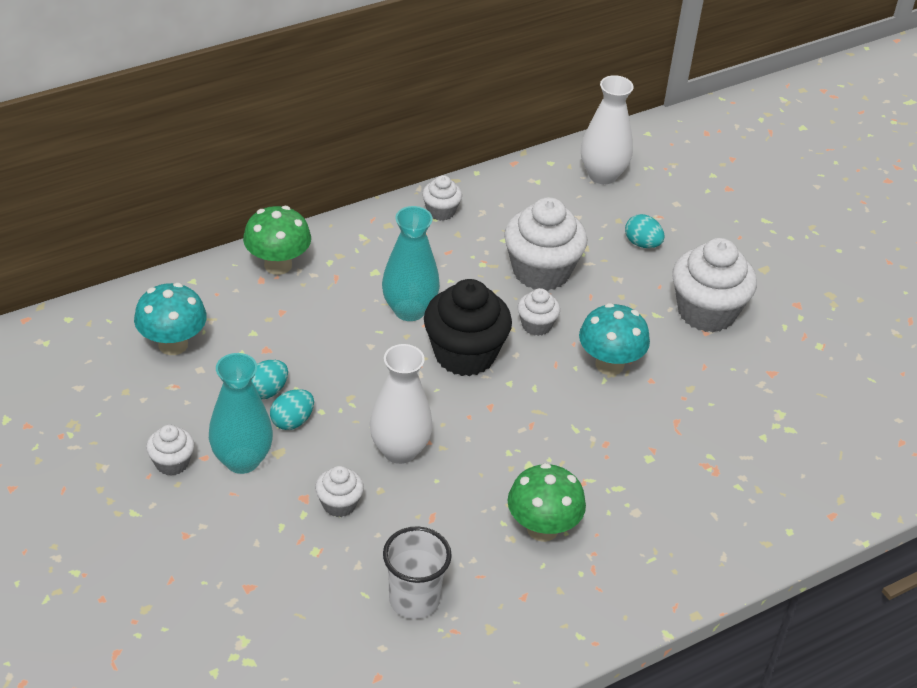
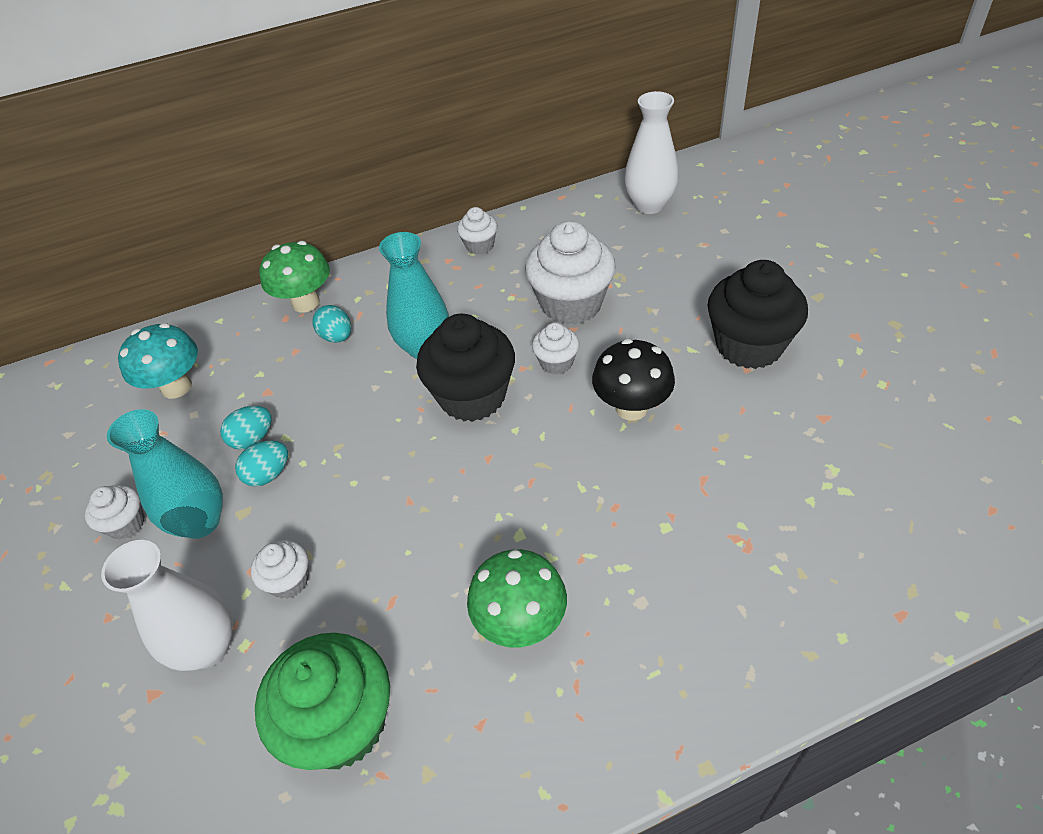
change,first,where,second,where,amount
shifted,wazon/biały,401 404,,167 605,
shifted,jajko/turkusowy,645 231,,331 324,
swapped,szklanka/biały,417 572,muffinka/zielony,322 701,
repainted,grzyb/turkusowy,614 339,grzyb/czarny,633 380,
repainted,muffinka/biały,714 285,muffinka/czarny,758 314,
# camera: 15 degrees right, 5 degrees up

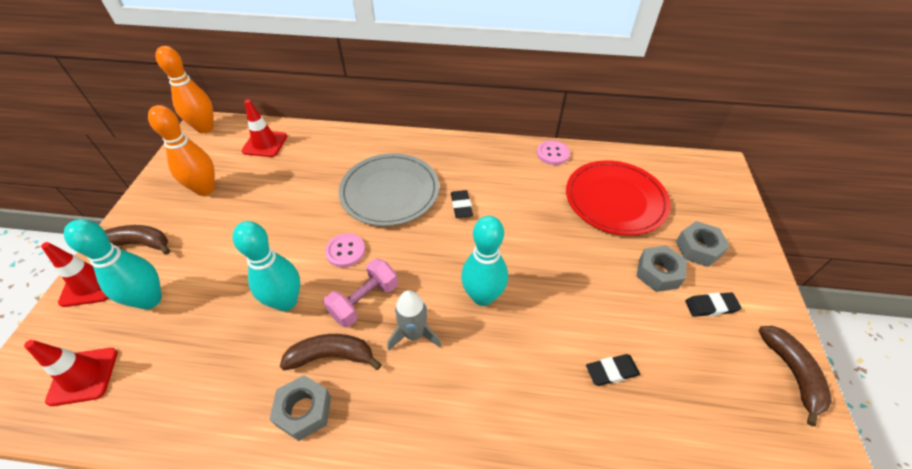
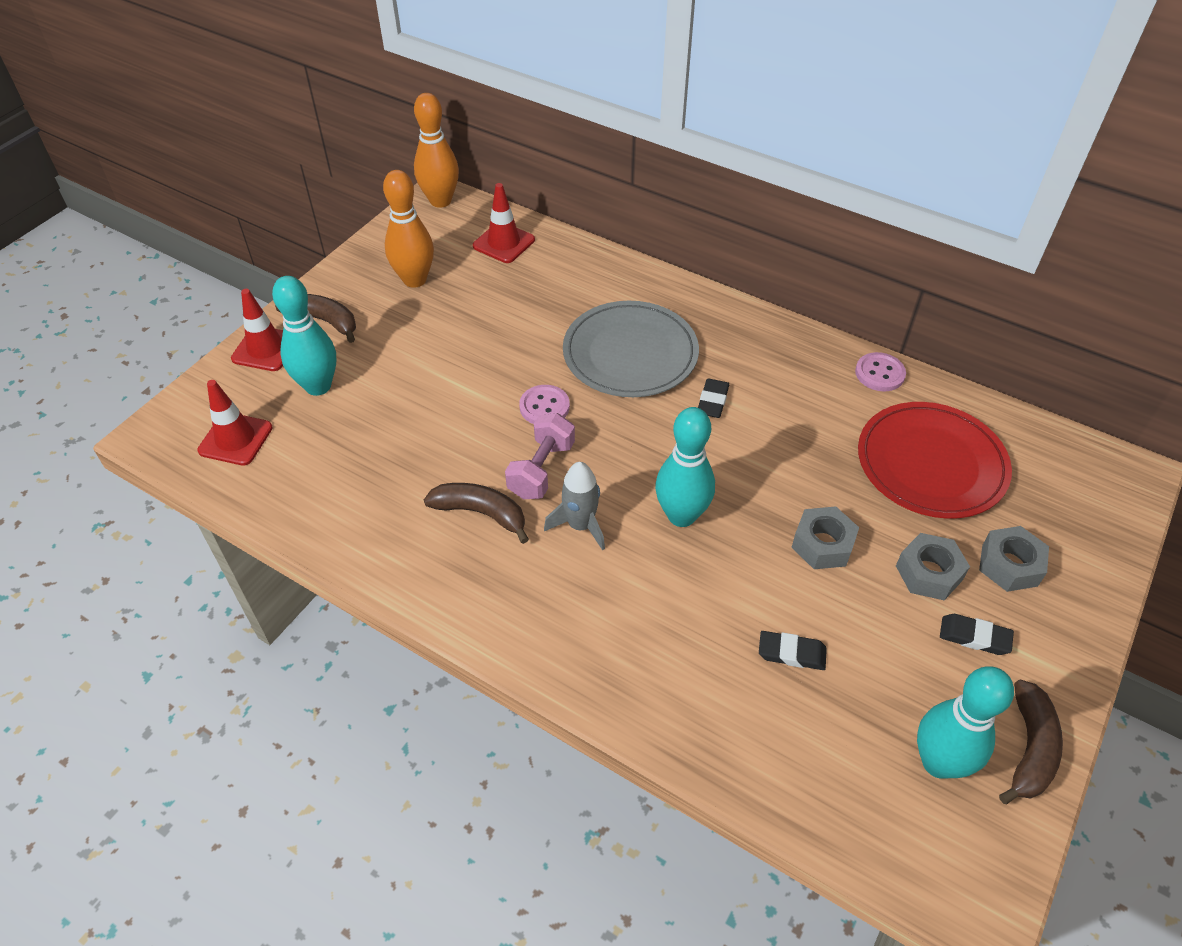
change,first,where,second,where,amount
shifted,kręgiel/turkusowy,266 266,,965 723,
shifted,nakrętka/szary,300 408,,825 537,
rotated,hantel/różowy,360 292,,540 456,45 degrees counterclockwise
# camera: 25 degrees right, 0 degrees up

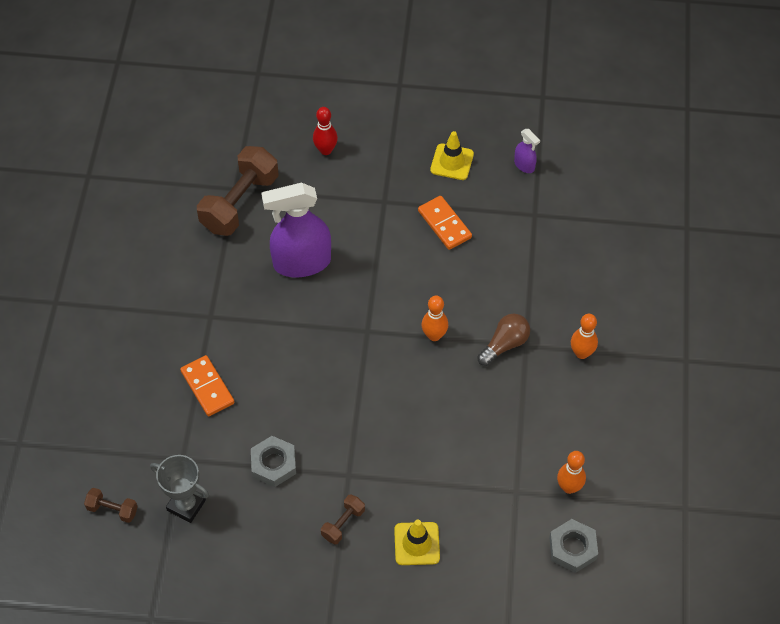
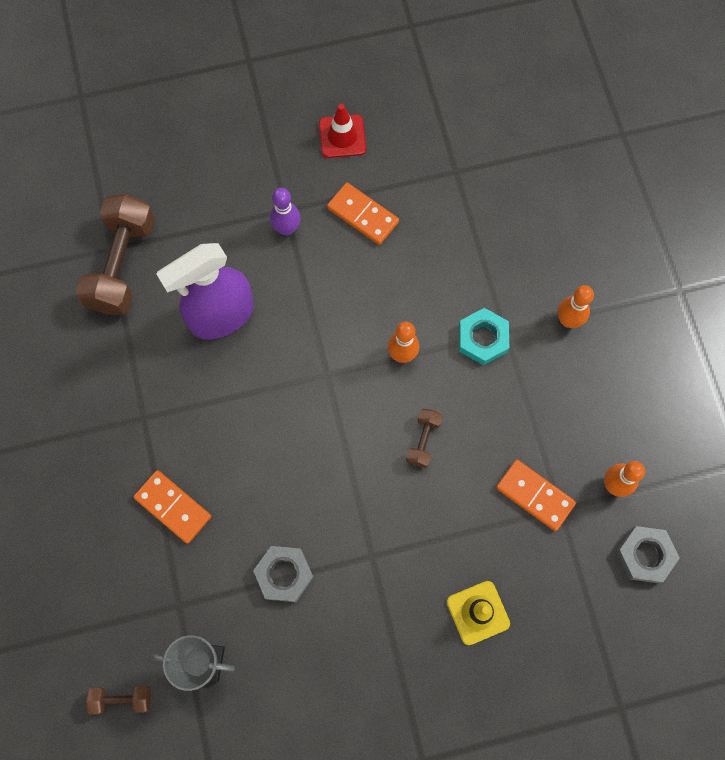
change,first,where,second,where,amount
gone,kręgiel/czerwony,325 131,,,
gone,spryskiwacz/fioletowy,527 151,,,
new,,,kręgiel/fioletowy,285 211,
new,,,kostka domina/pomarańczowy,536 495,
shifted,hantel/brązowy,343 519,,424 438,
swapped,żarówka/brązowy,503 340,nakrętka/turkusowy,484 336,
repainted,pachołek/żółty,452 155,pachołek/czerwony,342 131,
# camera: 20 degrees left, 15 degrees up

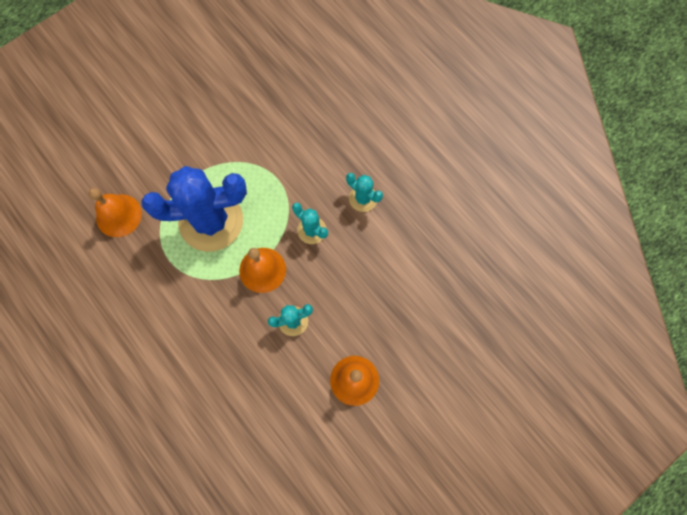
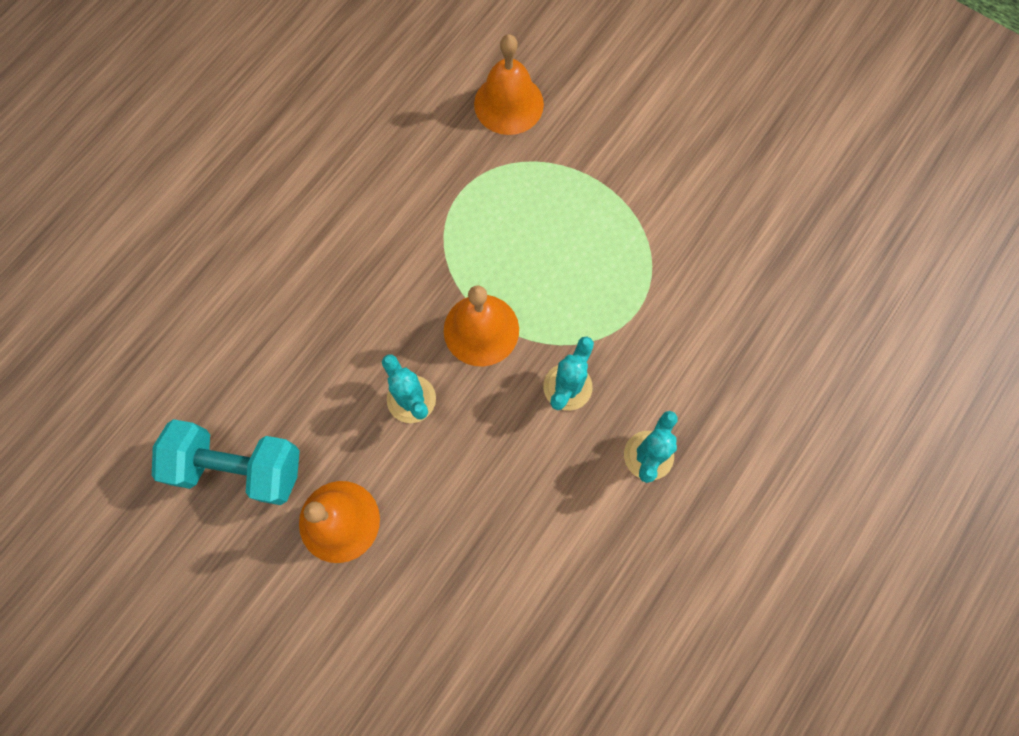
change,first,where,second,where,amount
gone,kaktus/niebieski,194 209,,,
new,,,hantel/turkusowy,226 462,
# camera: 75 degrees right, 0 degrees up

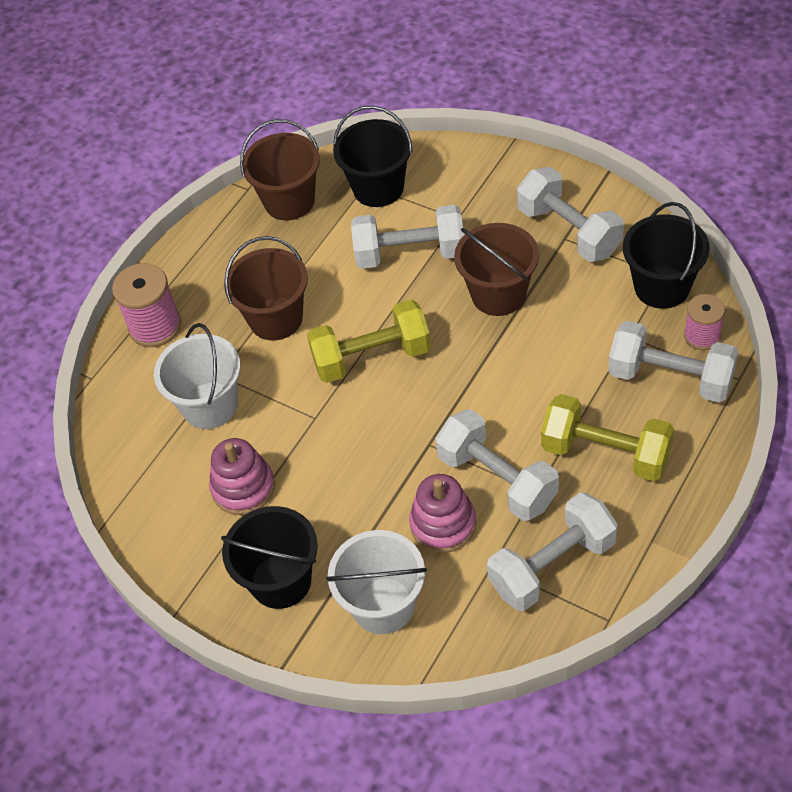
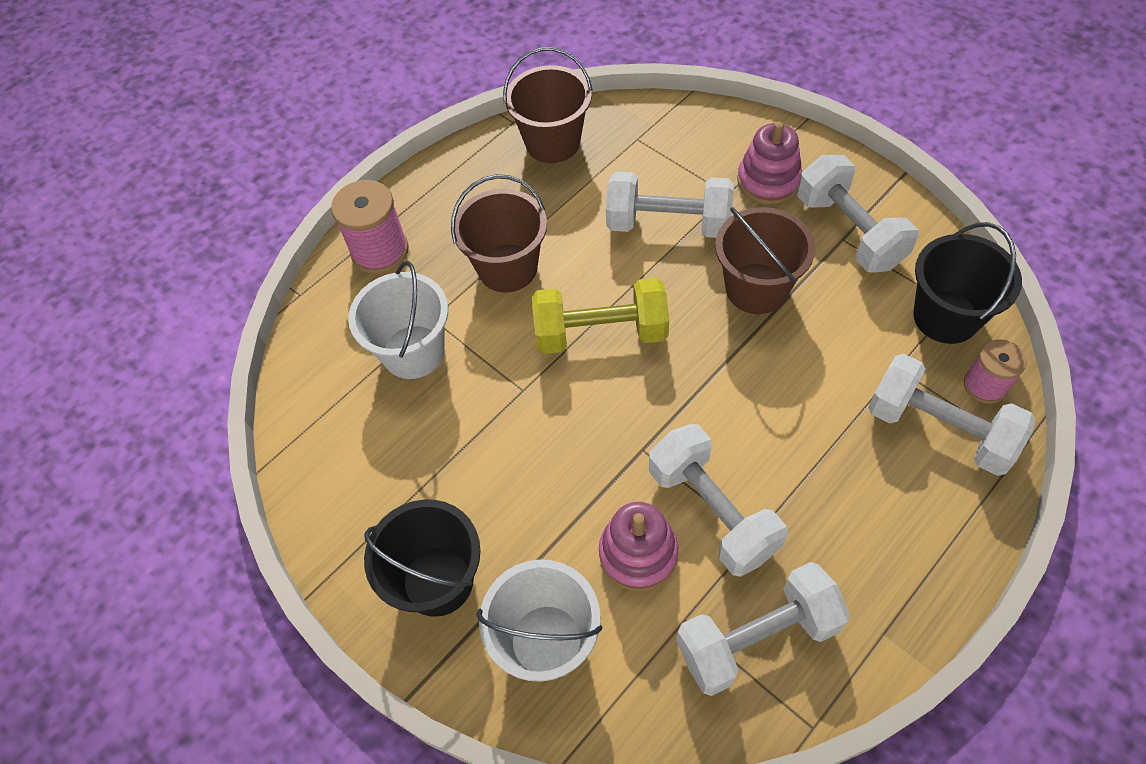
change,first,where,second,where,amount
gone,wiadro/czarny,373 156,,,
gone,hantel/żółty,607 437,,,
shifted,zabawka nakładanka/różowy,242 476,,769 163,
# camera: 10 degrees right, 5 degrees up

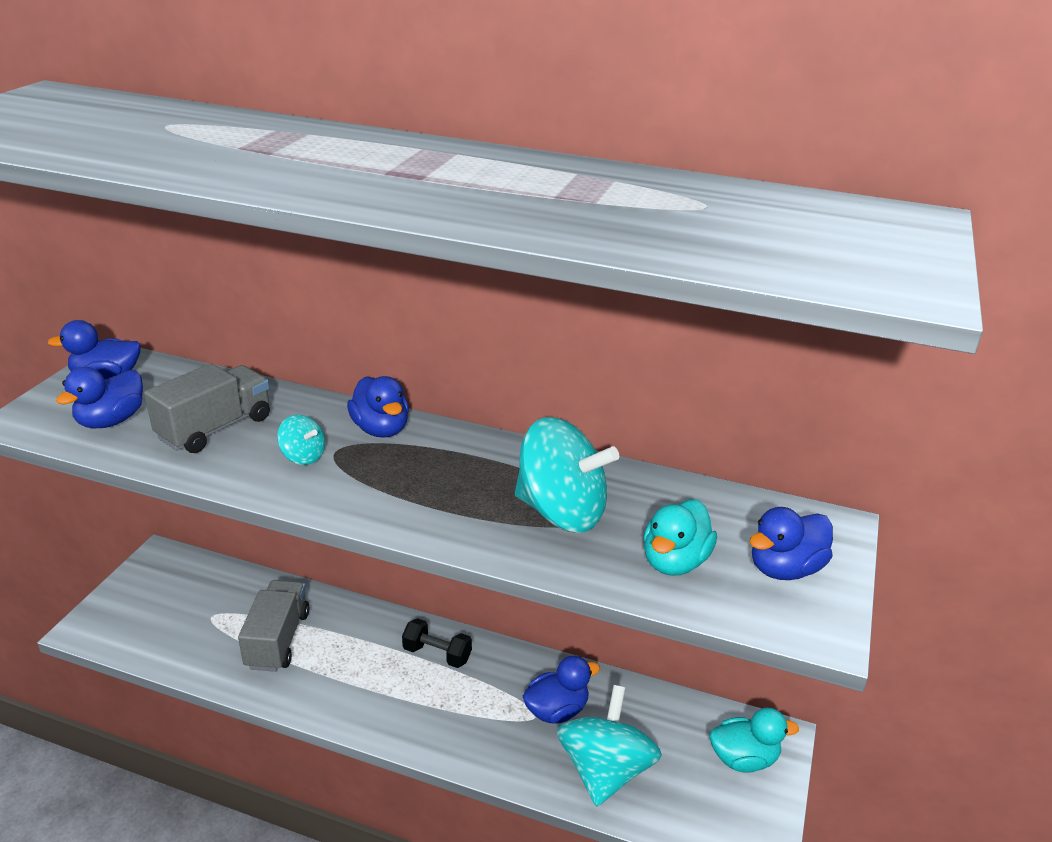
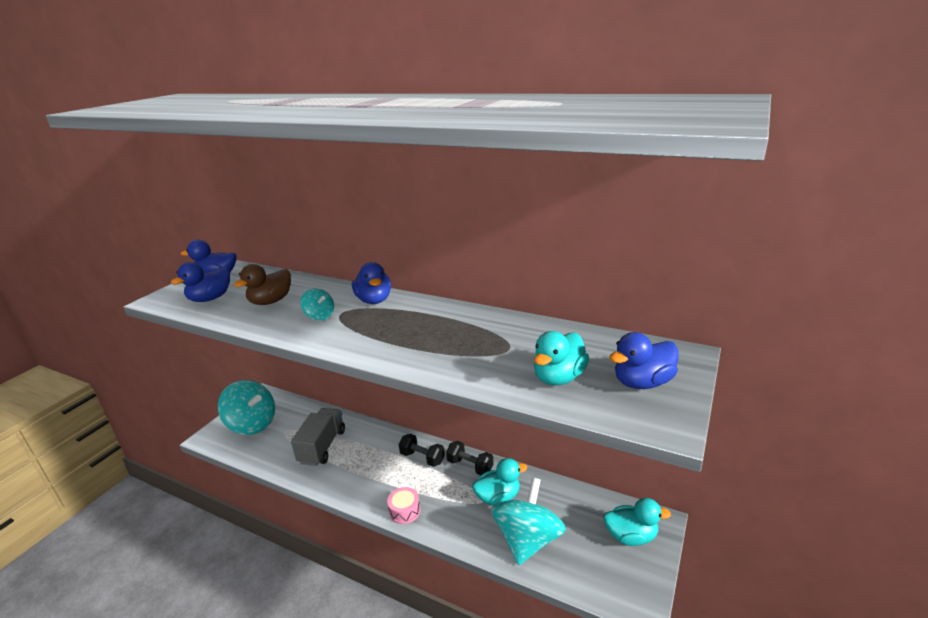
change,first,where,second,where,amount
new,,,bęben/różowy,403 505,
new,,,hantel/czarny,469 458,
shifted,bączek/turkusowy,567 475,,246 407,
swapped,ciężarówka/szary,207 408,kaczka/brązowy,262 284,
repainted,kaczka/niebieski,561 690,kaczka/turkusowy,499 481,
# camera: 10 degrees right, 5 degrees down

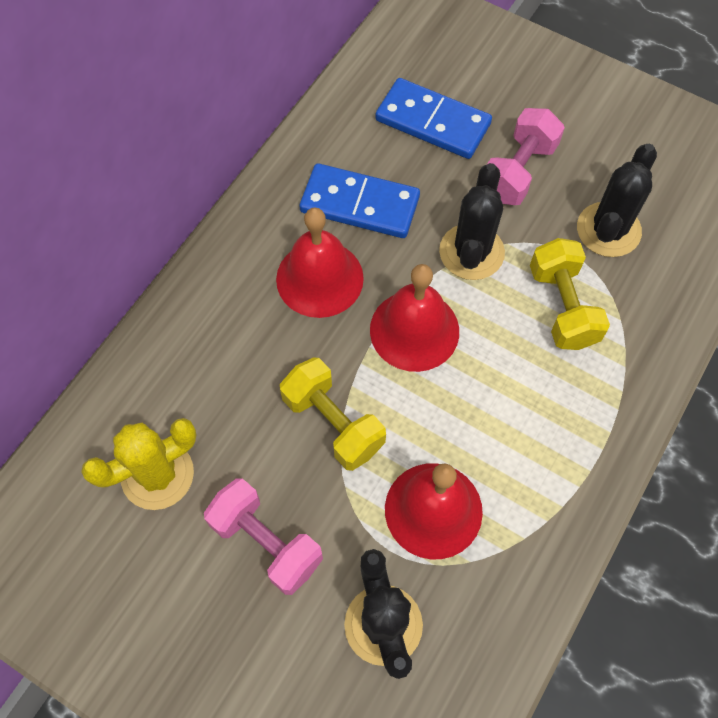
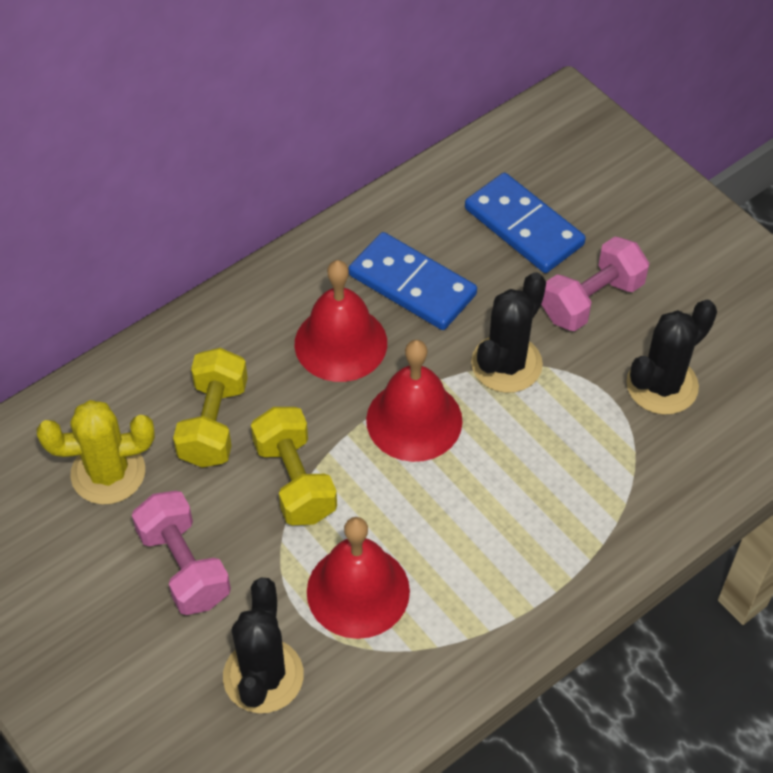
change,first,where,second,where,amount
shifted,hantel/żółty,570 294,,210 408,
# camera: 20 degrees right, 10 degrees down

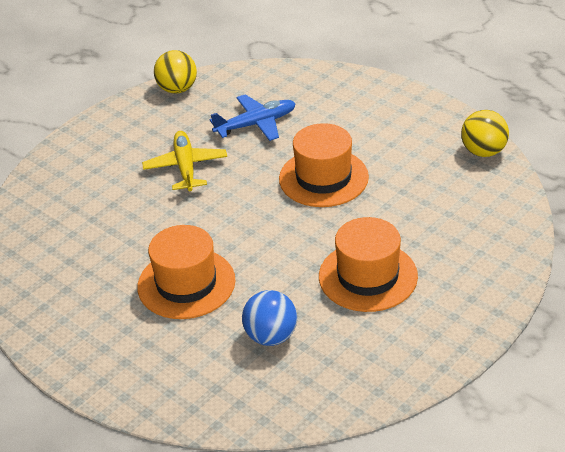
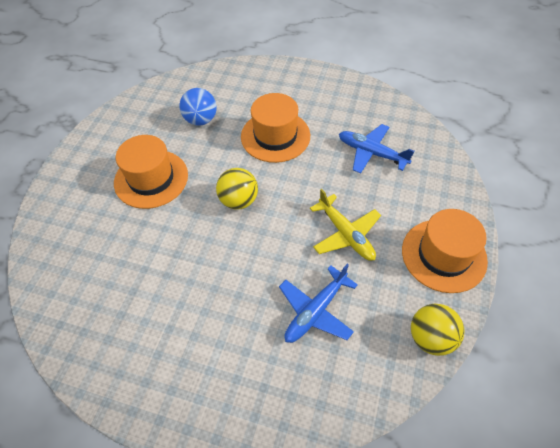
change,first,where,second,where,amount
new,,,samolot/niebieski,376 148,
shifted,kapelusz/pomarańczowy,324 165,,445 251,
shifted,piłka/żółty,485 133,,237 189,
# camera: 155 degrees right, 15 degrees up

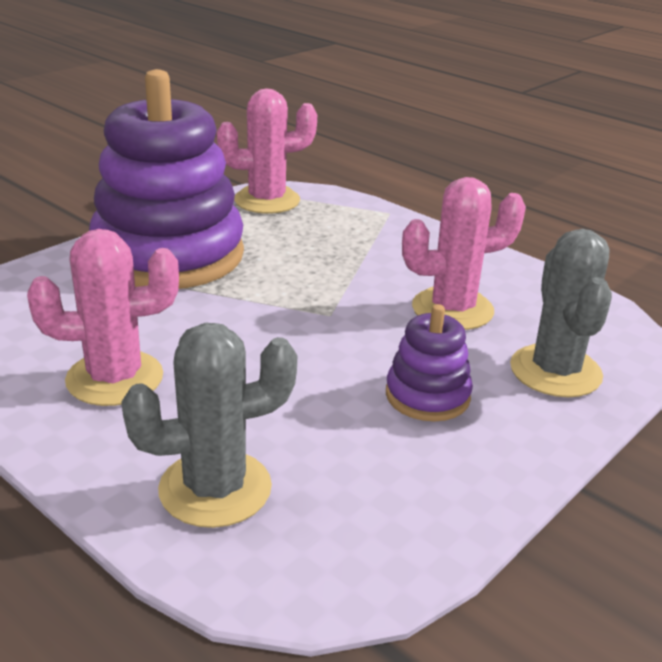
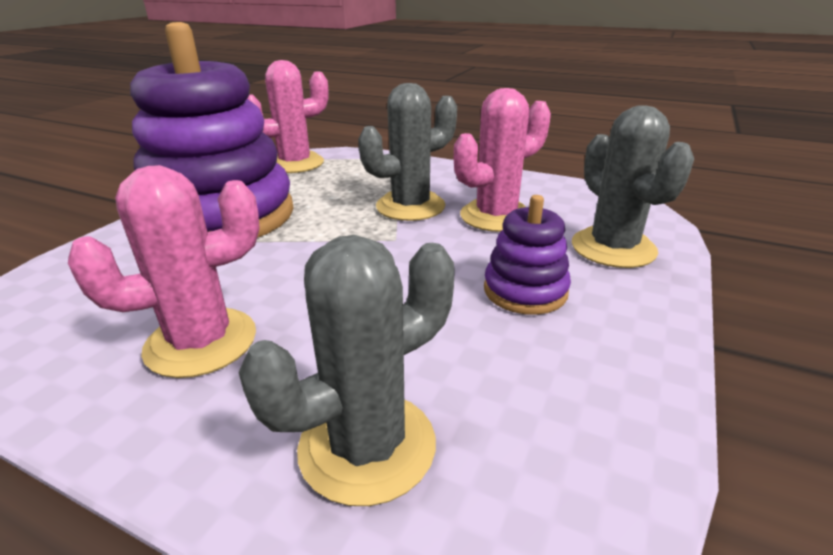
change,first,where,second,where,amount
new,,,kaktus/szary,407 152,
# camera: 15 degrees left, 0 degrees up

